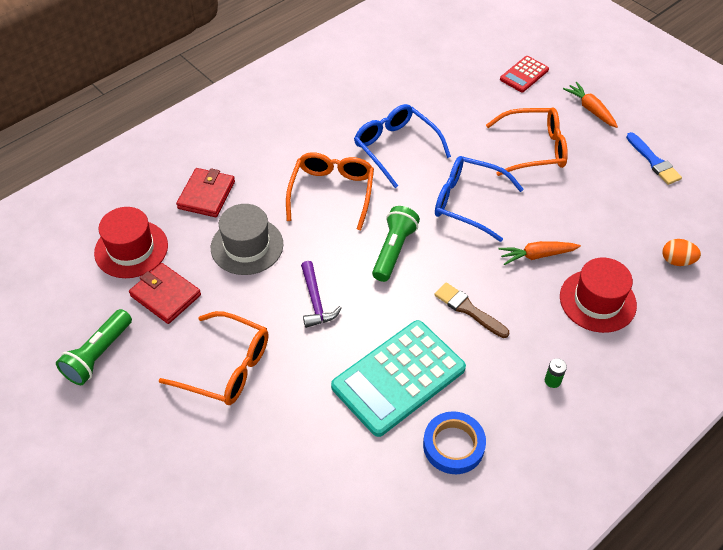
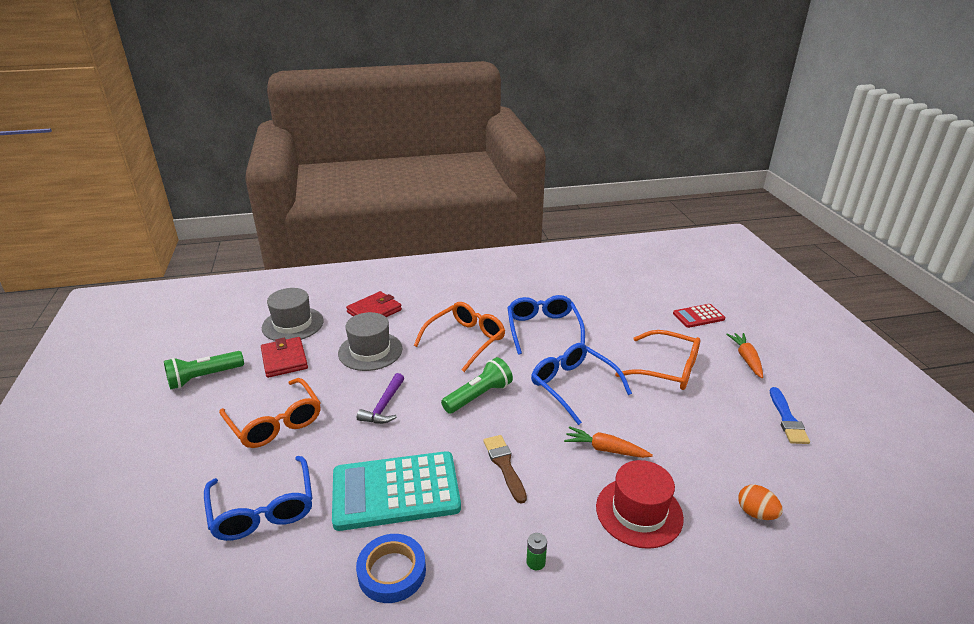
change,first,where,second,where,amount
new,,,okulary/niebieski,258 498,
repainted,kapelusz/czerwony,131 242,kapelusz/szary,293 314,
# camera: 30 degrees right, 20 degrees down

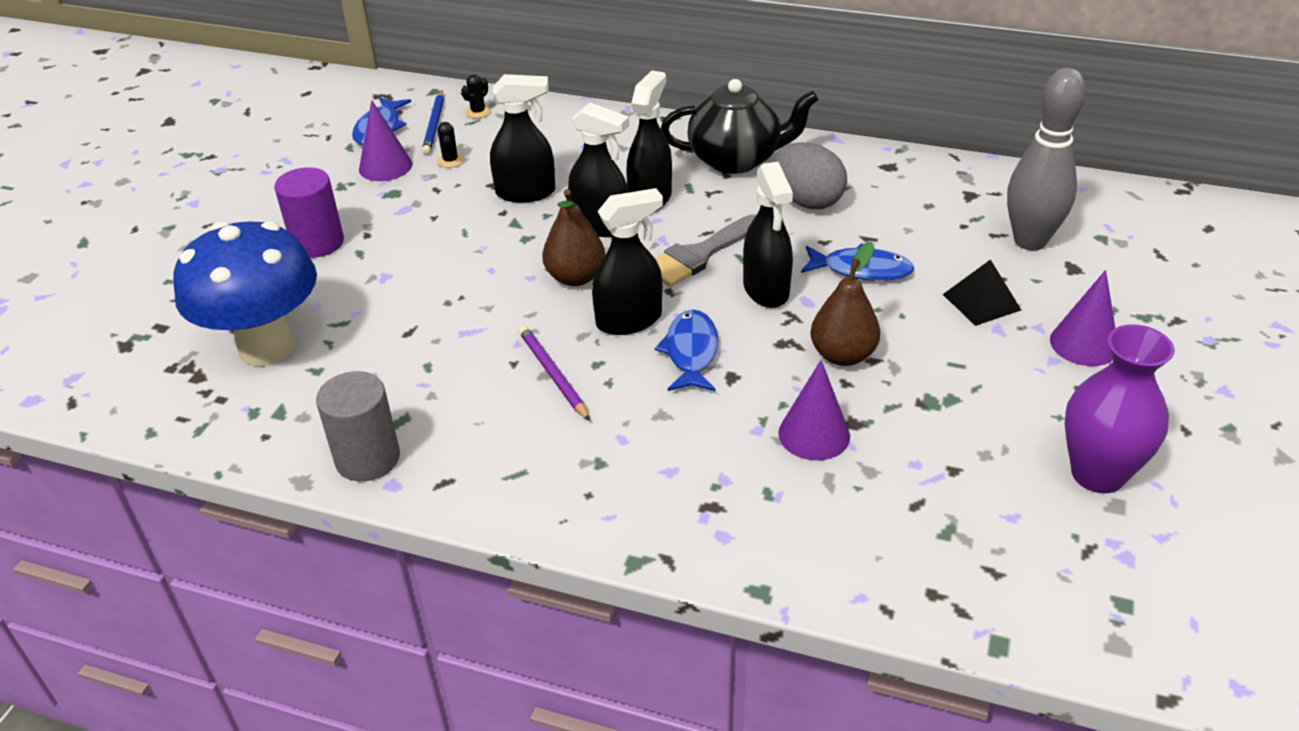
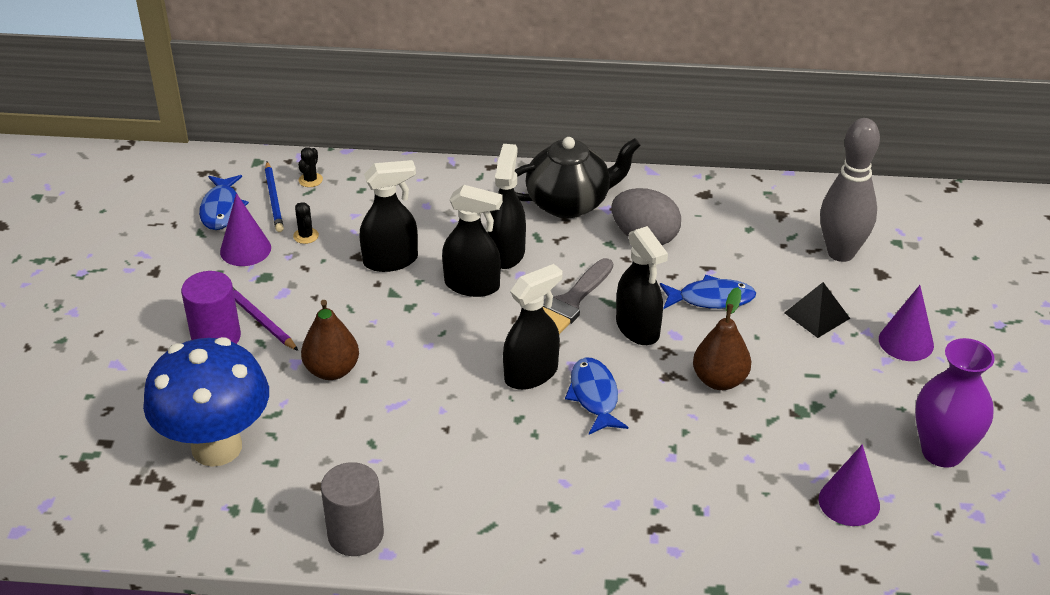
change,first,where,second,where,amount
shifted,ołówek/fioletowy,554 373,,265 319,
shifted,gruszka/brązowy,573 237,,330 340,
shifted,stożek/fioletowy,814 410,,849 485,
# camera: 15 degrees left, 0 degrees up

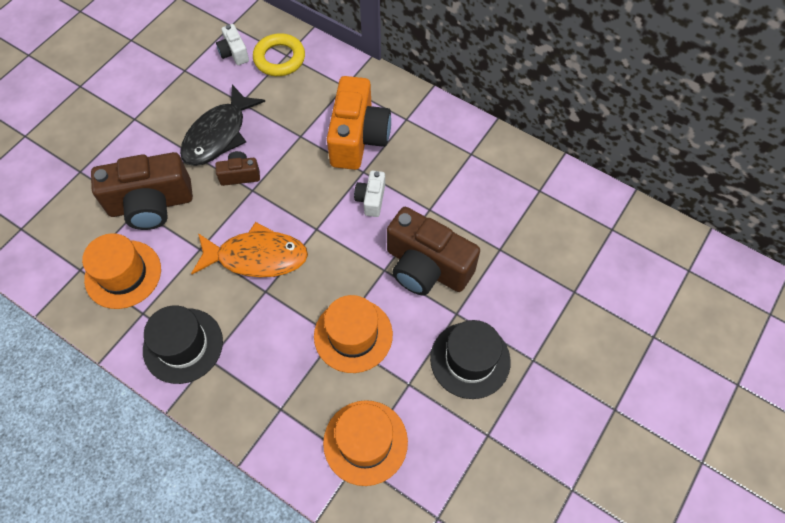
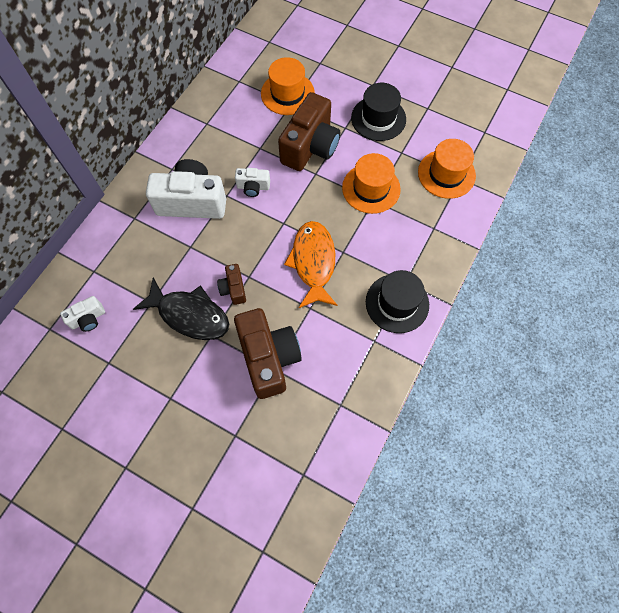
change,first,where,second,where,amount
gone,pierścień/żółty,279 54,,,
shifted,kapelusz/pomarańczowy,121 271,,288 86,
repainted,aparat fotograficzny/pomarańczowy,359 123,aparat fotograficzny/biały,186 189,
# camera: 95 degrees left, 5 degrees up

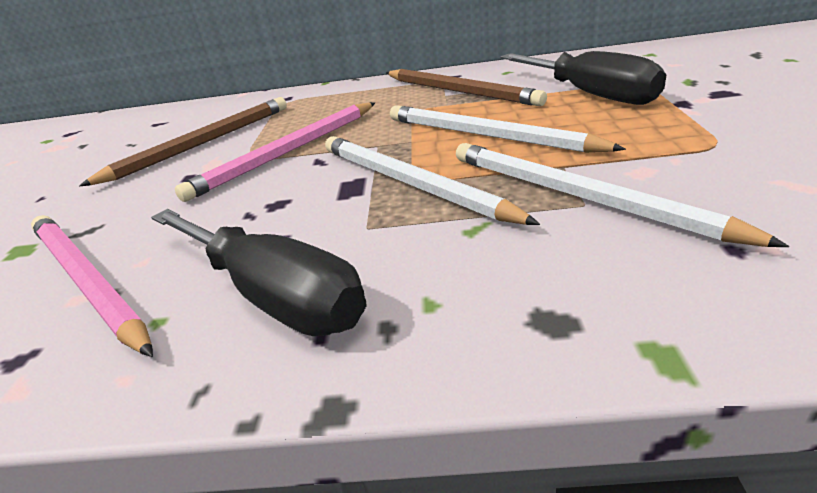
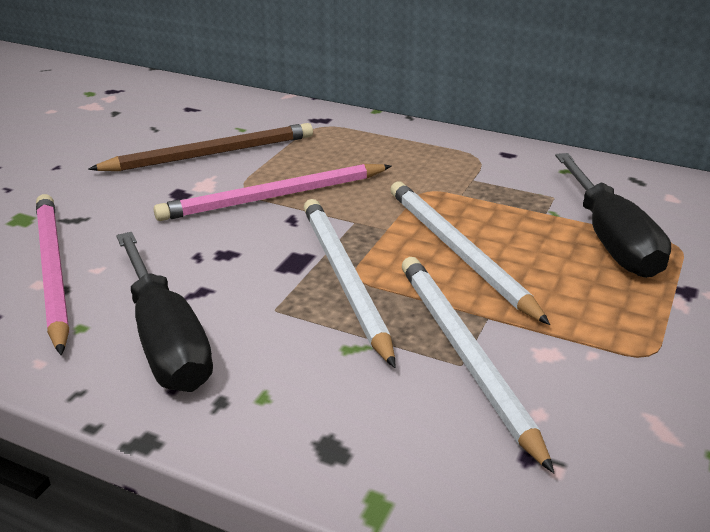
change,first,where,second,where,amount
gone,ołówek/brązowy,466 87,,,
# camera: 20 degrees right, 0 degrees up

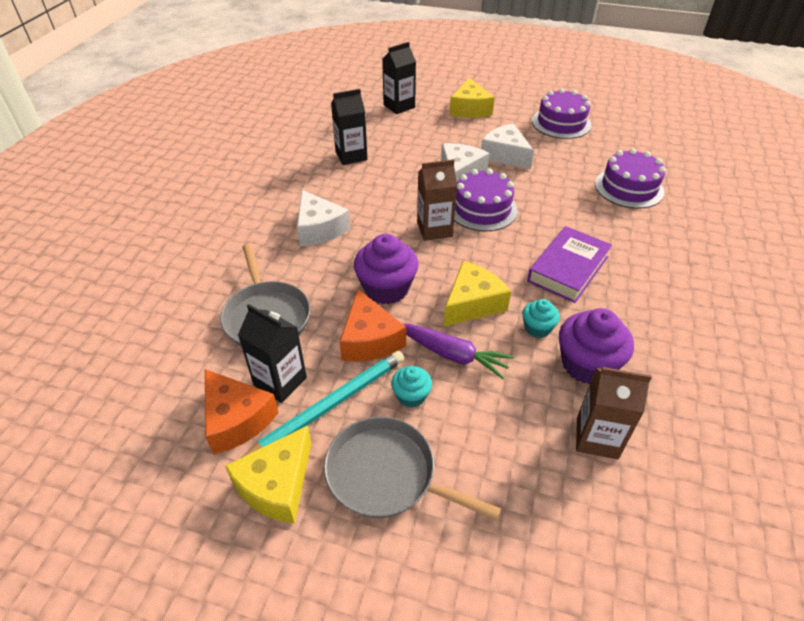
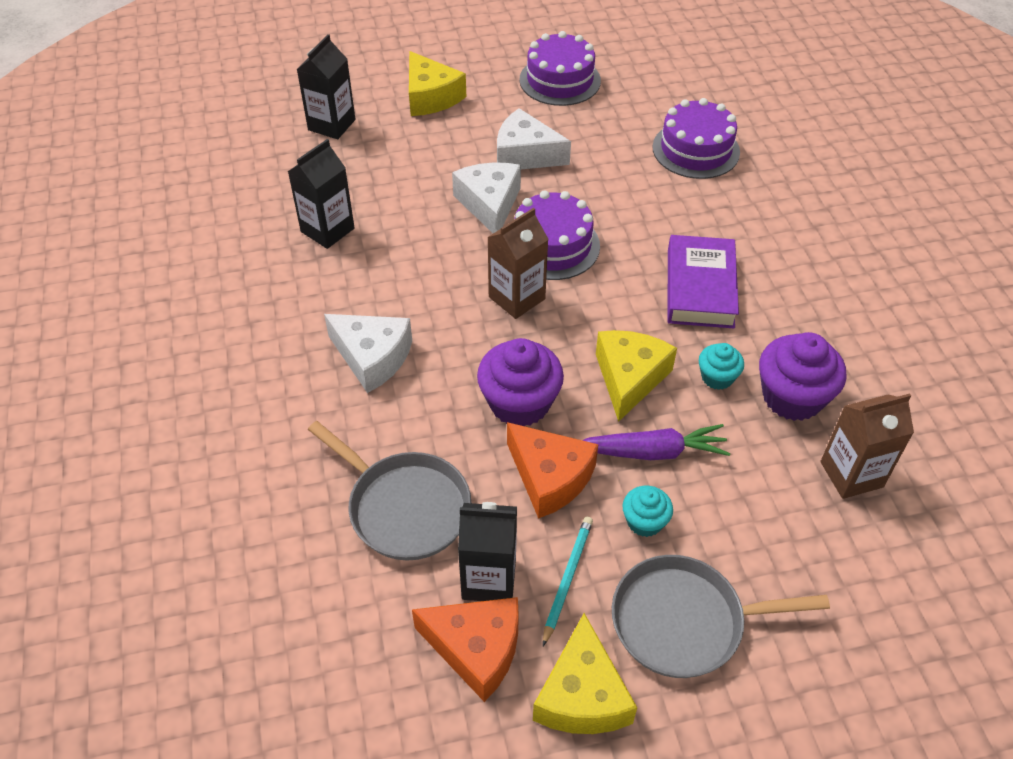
change,first,where,second,where,amount
scaled,ołówek/turkusowy,322 404,,568 581,x0.59
# camera: 30 degrees left, 5 degrees up

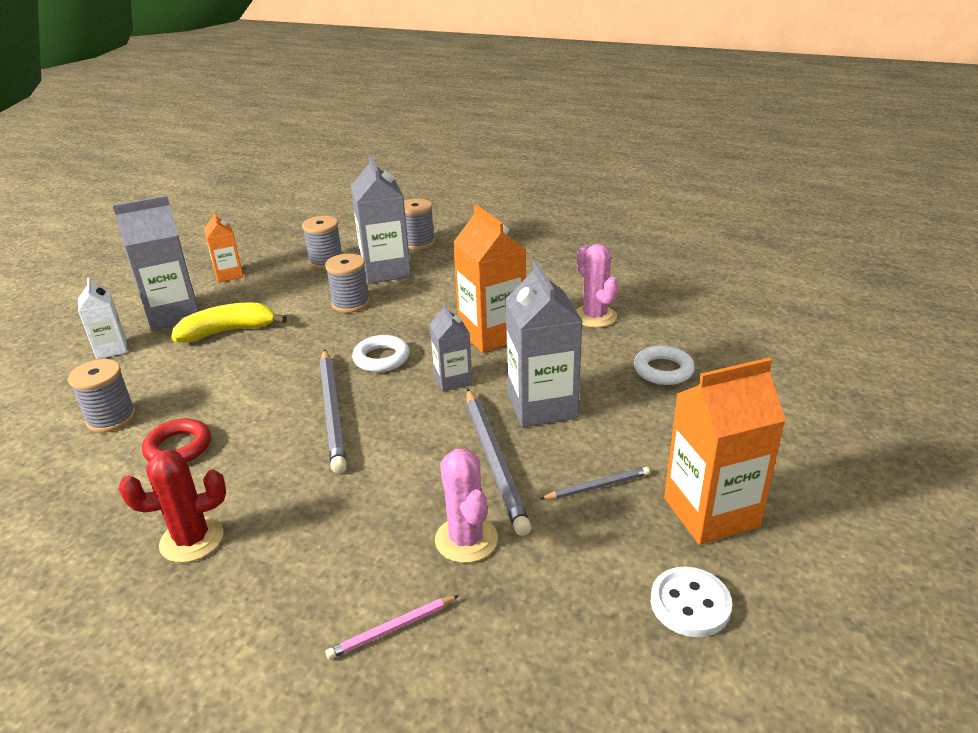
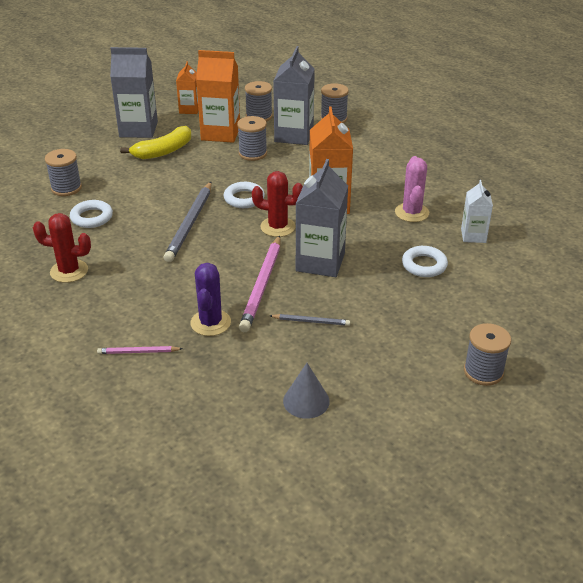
change,first,where,second,where,amount
new,,,szpulka/szary,487 354,
shifted,karton mleka/biały,102 318,,477 211,
shifted,karton mleka/pomarańczowy,725 451,,218 96,
swapped,karton mleka/szary,451 347,kaktus/czerwony,277 204,
swapped,guzik/biały,691 602,stożek/szary,306 391,
repainted,pierścień/czerwony,176 440,pierścień/biały,91 214,
repainted,kaktus/różowy,466 505,kaktus/fioletowy,210 299,
repainted,ołówek/szary,498 462,ołówek/różowy,259 283,
rotated,banan/żółty,229 322,,155 142,135 degrees clockwise
# camera: 25 degrees right, 5 degrees up

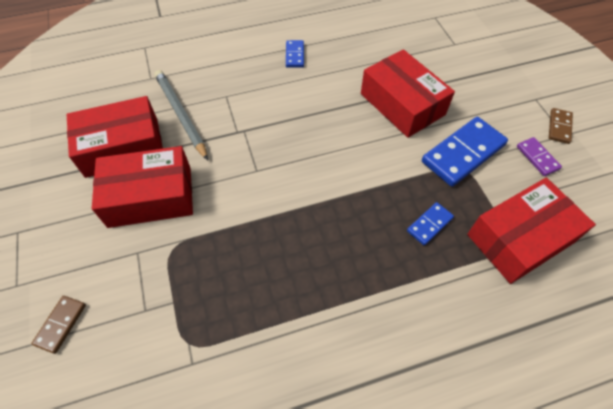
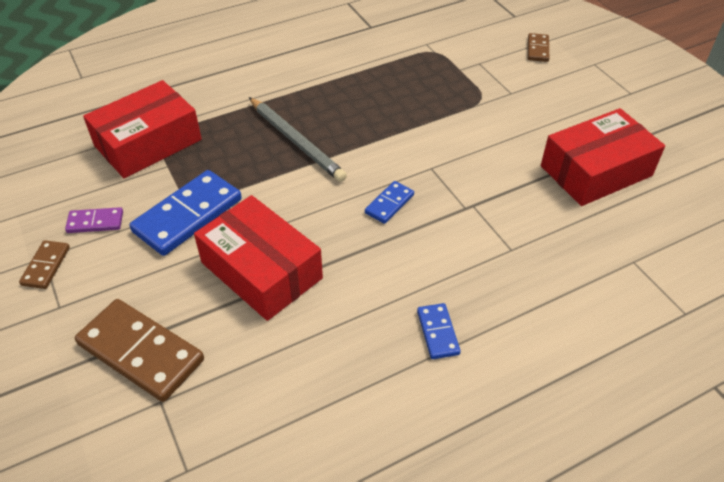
change,first,where,second,where,amount
gone,pudełko/czerwony,142 187,,,
new,,,kostka domina/brązowy,139 350,
shifted,ołówek/szary,181 115,,298 139,
shifted,kostka domina/niebieski,430 224,,389 202,
rotated,kostka domina/fioletowy,539 156,,94 220,60 degrees counterclockwise
# camera: 170 degrees right, 10 degrees down

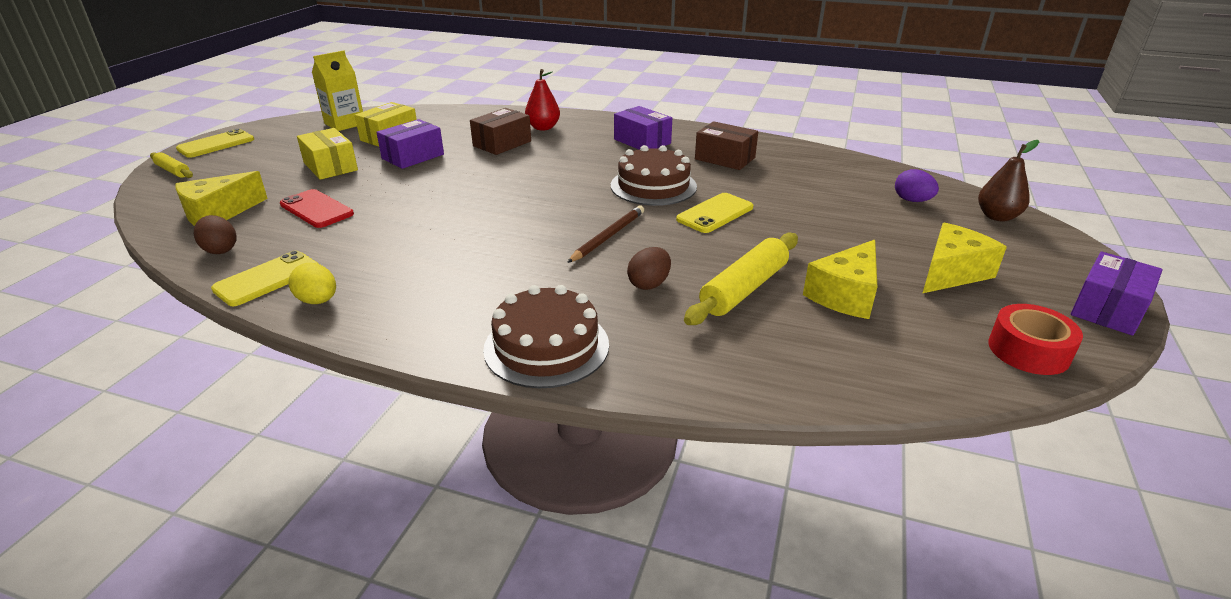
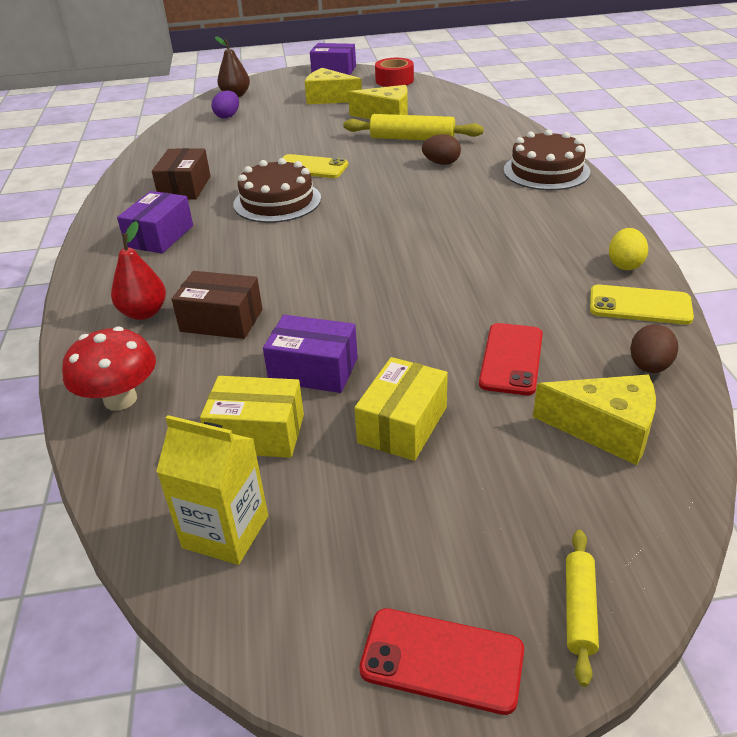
change,first,where,second,where,amount
gone,ołówek/brązowy,605 234,,,
new,,,grzyb/czerwony,109 369,
repainted,telefon/żółty,215 143,telefon/czerwony,441 661,
# camera: 115 degrees left, 5 degrees up

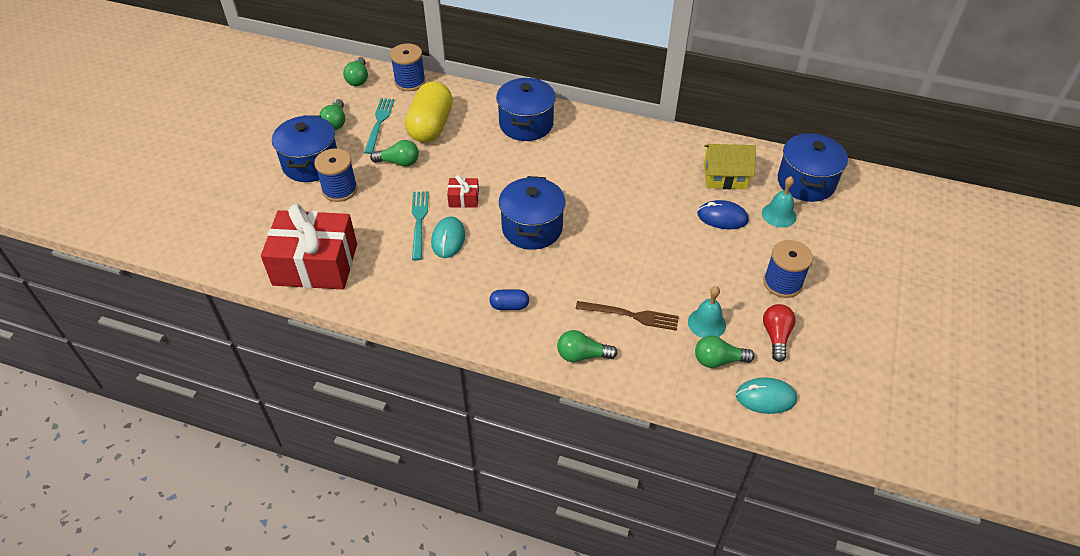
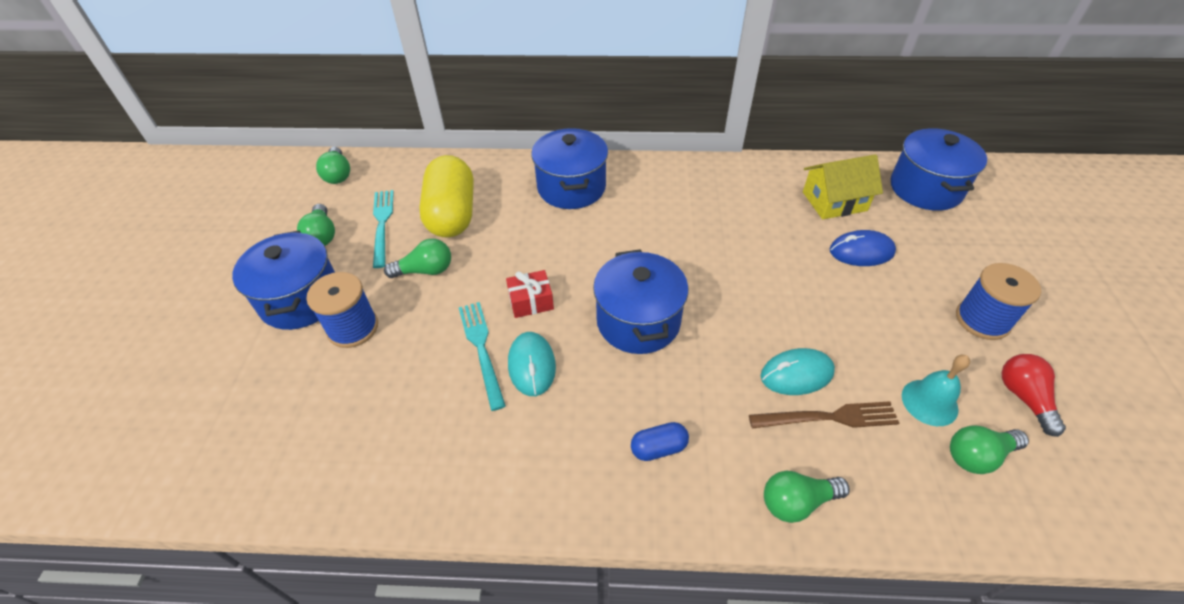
change,first,where,second,where,amount
gone,prezent/czerwony,309 246,,,
gone,szpulka/niebieski,408 67,,,
gone,dzwonek/turkusowy,779 202,,,
shifted,myszka/turkusowy,766 396,,798 371,
# camera: 15 degrees left, 0 degrees up

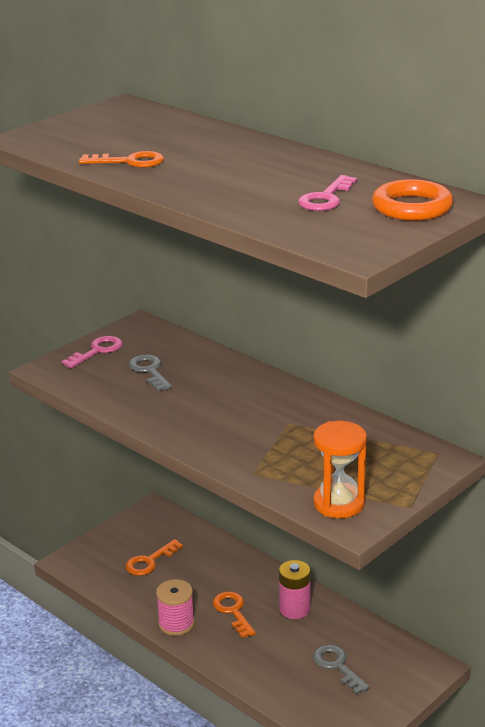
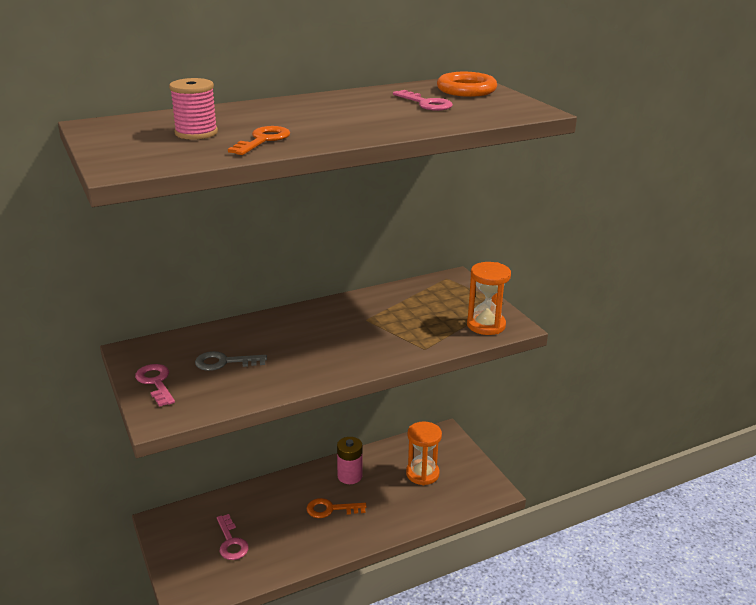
change,first,where,second,where,amount
shifted,szpulka/różowy,175 607,,193 109,
swapped,klucz/szary,341 669,klepsydra/pomarańczowy,424 453,
repainted,klucz/pomarańczowy,154 557,klucz/różowy,233 537,
# camera: 70 degrees left, 0 degrees up

